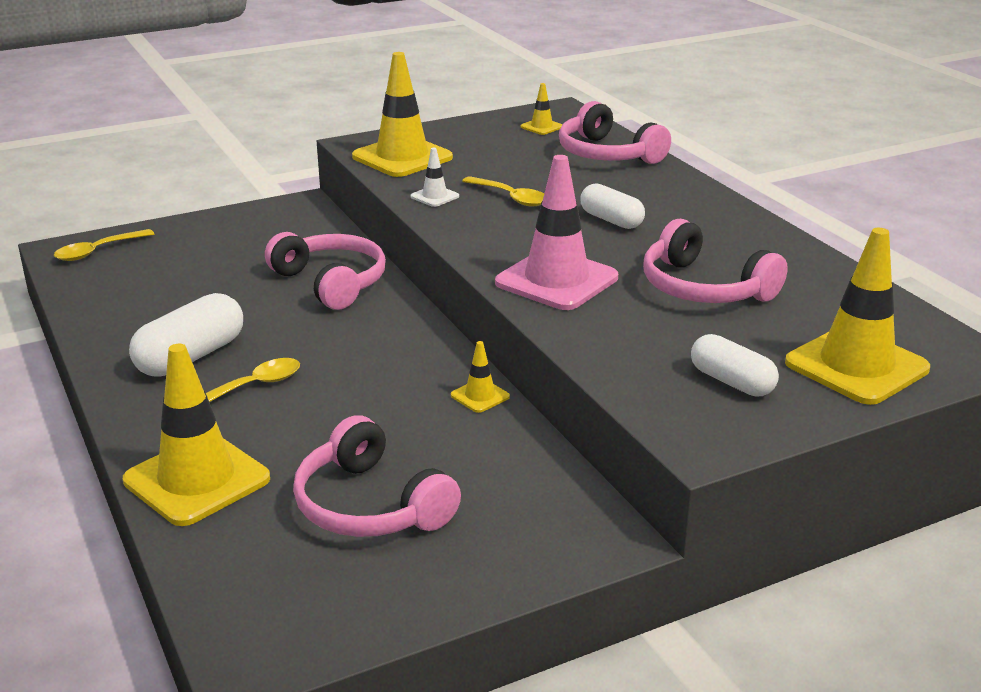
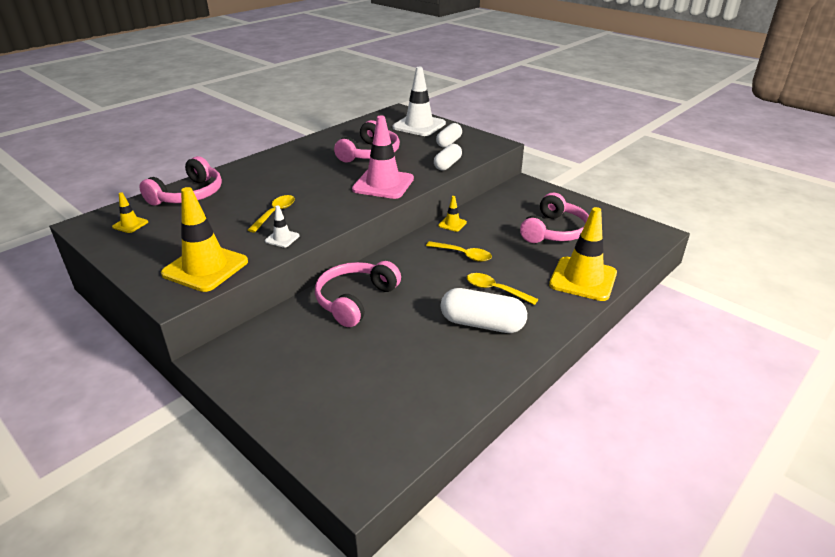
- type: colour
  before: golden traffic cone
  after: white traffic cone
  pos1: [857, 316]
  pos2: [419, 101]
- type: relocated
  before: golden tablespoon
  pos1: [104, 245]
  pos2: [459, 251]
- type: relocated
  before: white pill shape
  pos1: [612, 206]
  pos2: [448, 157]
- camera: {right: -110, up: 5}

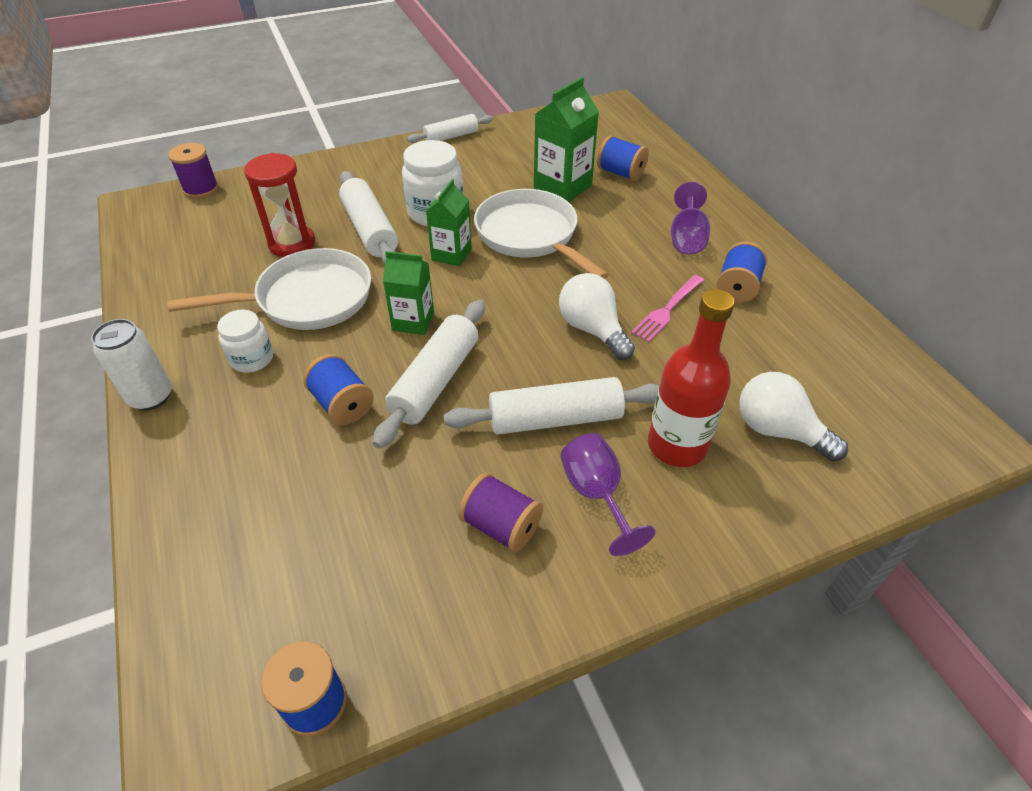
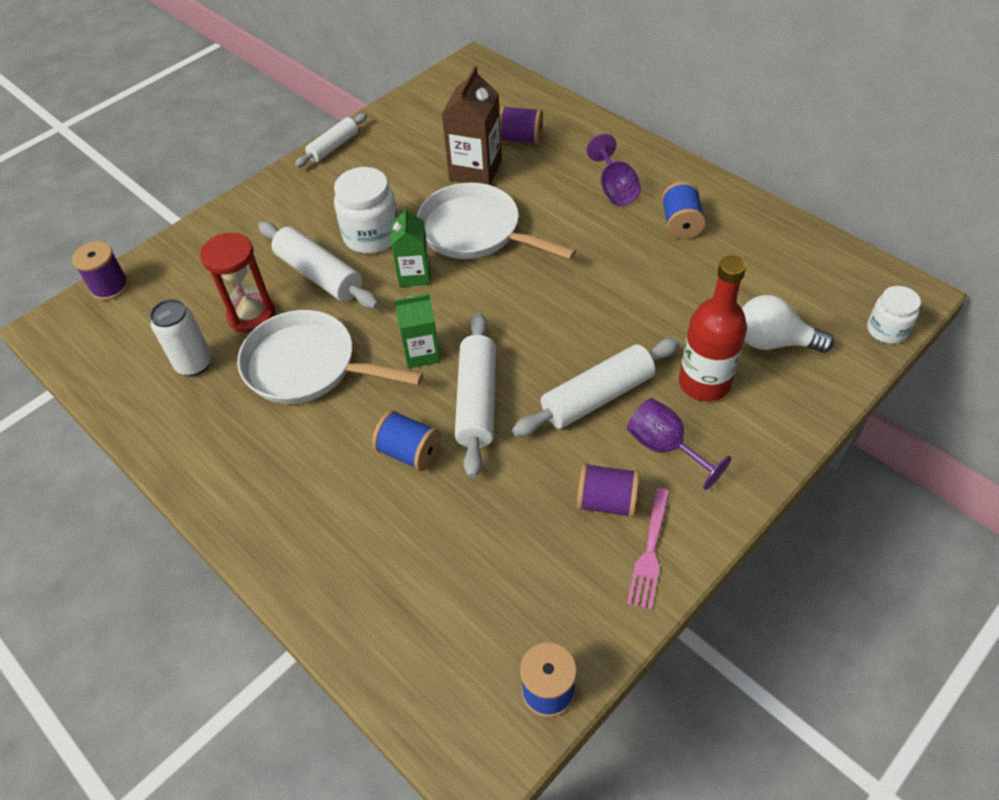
- type: relocated
  before: white soda can
  pos1: [131, 365]
  pos2: [181, 337]
- type: spun
  before: white frying pan
  pos1: [269, 289]
  pos2: [330, 357]
  turn: -120
- type: colour
  before: emerald carton
  after: brown carton
  pos1: [566, 139]
  pos2: [472, 125]
- type: colour
  before: cobalt spool
  after: royal purple spool
  pos1: [623, 158]
  pos2: [521, 125]
- type: relocated
  before: rose-pink dinner fork
  pos1: [667, 308]
  pos2: [648, 549]
- type: relocated
  before: white preserve jar
  pos1: [245, 341]
  pos2: [894, 315]
- type: missing
  before: white light bulb
  pos1: [597, 316]
- camera: {right: -20, up: 5}

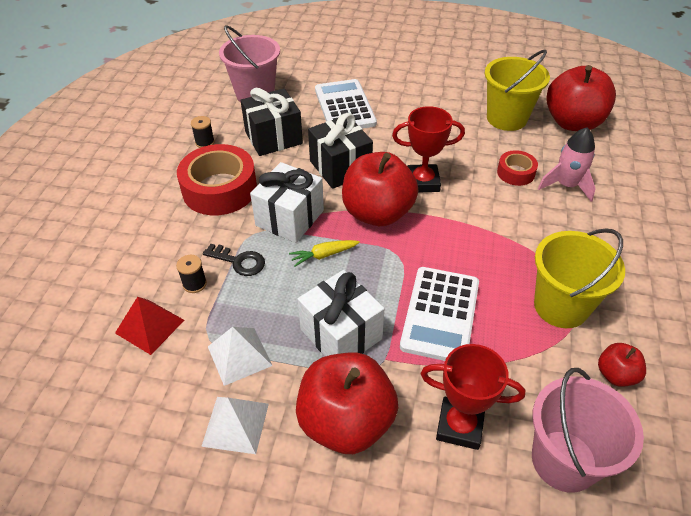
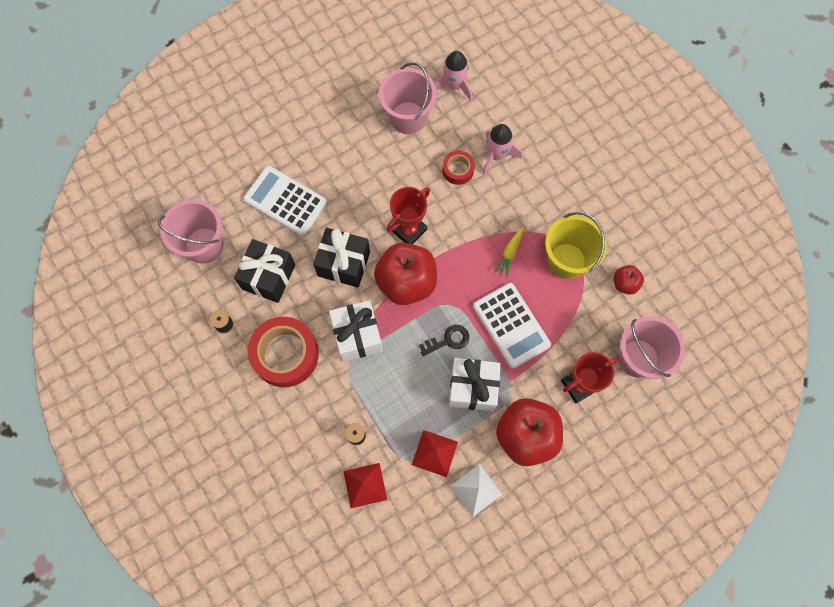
- type: colour
  before: golden sand bucket
  after: rose-pink sand bucket
  pos1: [517, 90]
  pos2: [408, 98]
- type: colour
  before: white pyramid
  after: red pyramid
  pos1: [240, 356]
  pos2: [435, 453]
- type: relocated
  before: black latchkey
  pos1: [234, 260]
  pos2: [444, 340]
- type: exchanged
  before: red apple
  after: rose-pink toy rocket
  pos1: [581, 98]
  pos2: [453, 76]
- type: relocated
  before: golden carrot
  pos1: [324, 253]
  pos2: [509, 252]
- camera: {right: -45, up: 25}

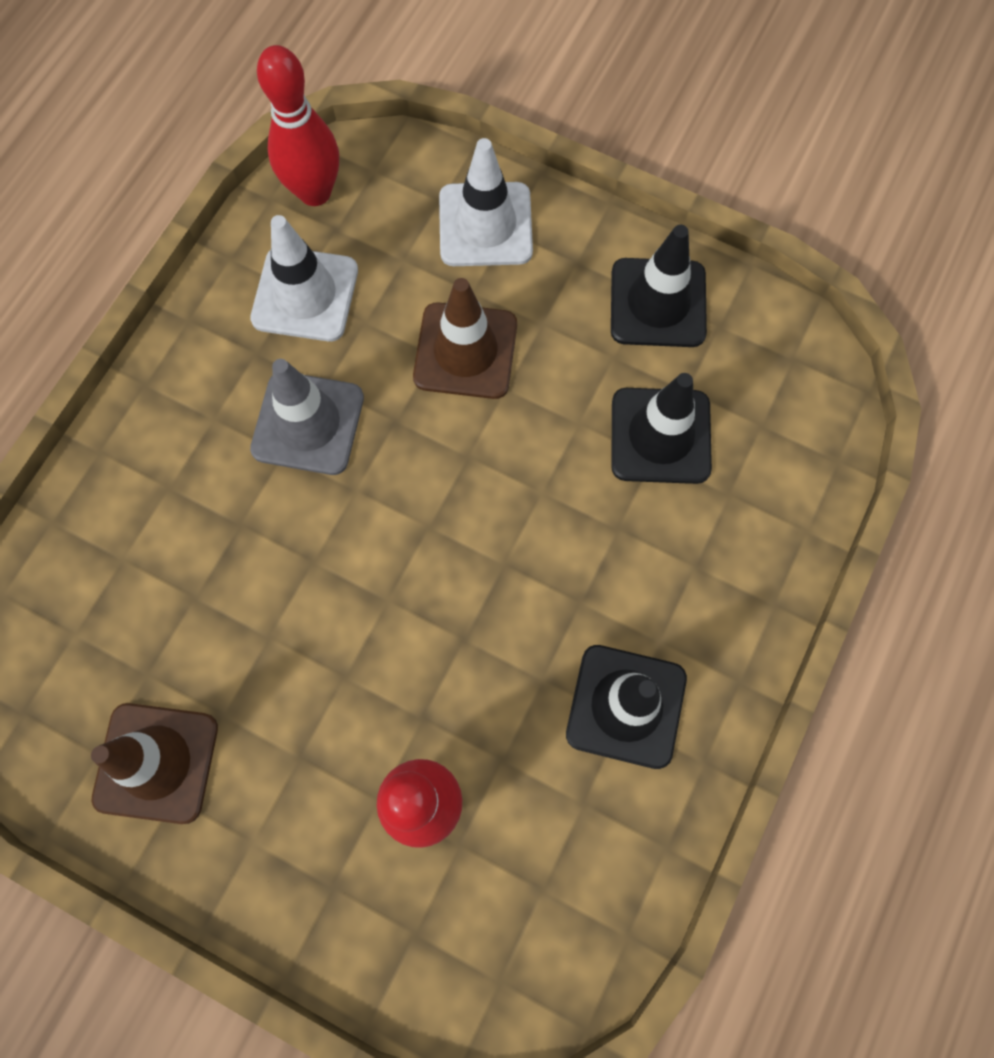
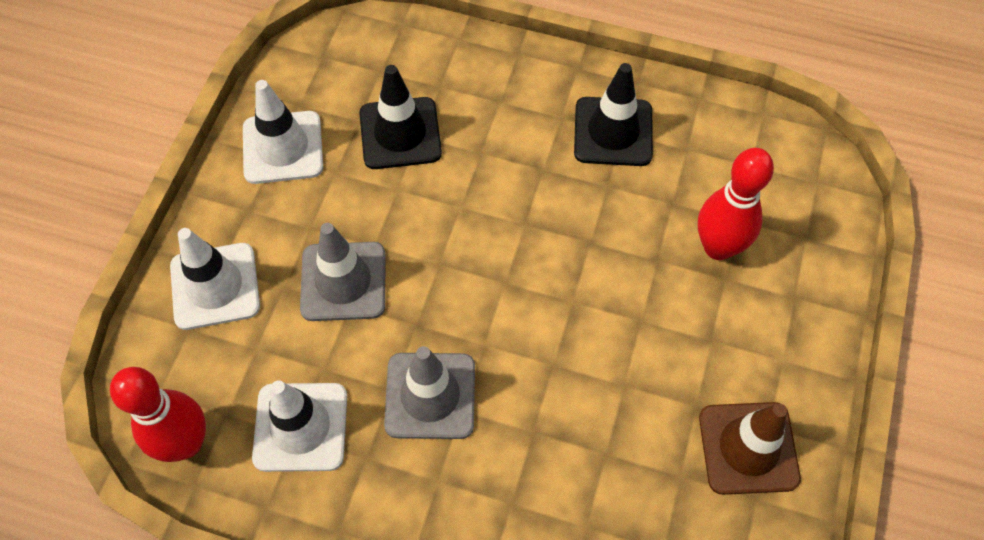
- type: colour
  before: black traffic cone
  after: white traffic cone
  pos1: [659, 286]
  pos2: [283, 132]
- type: colour
  before: brown traffic cone
  after: grey traffic cone
  pos1: [465, 338]
  pos2: [342, 272]
- camera: {right: -100, up: -10}

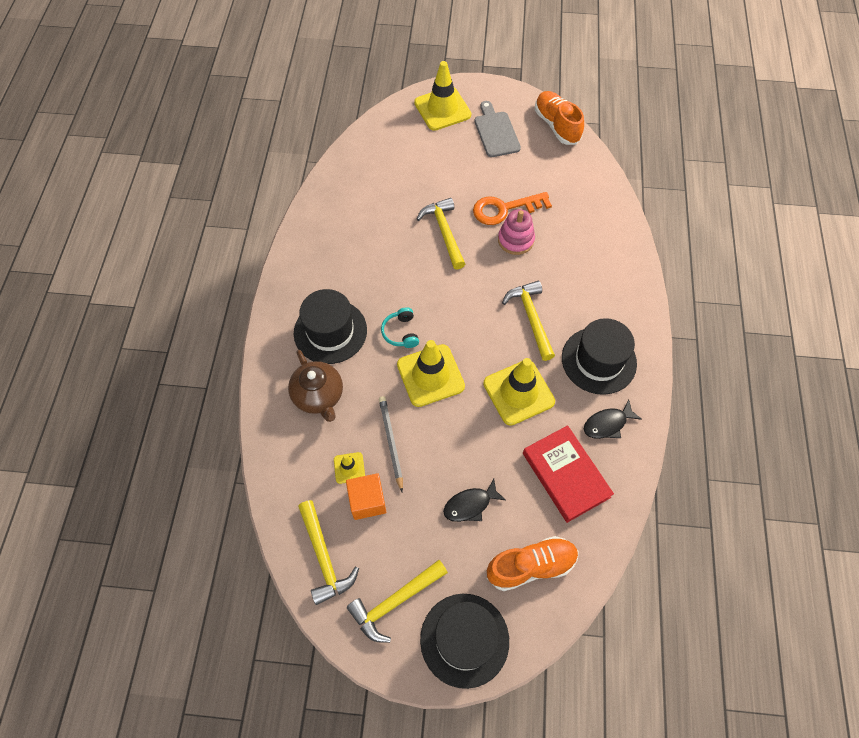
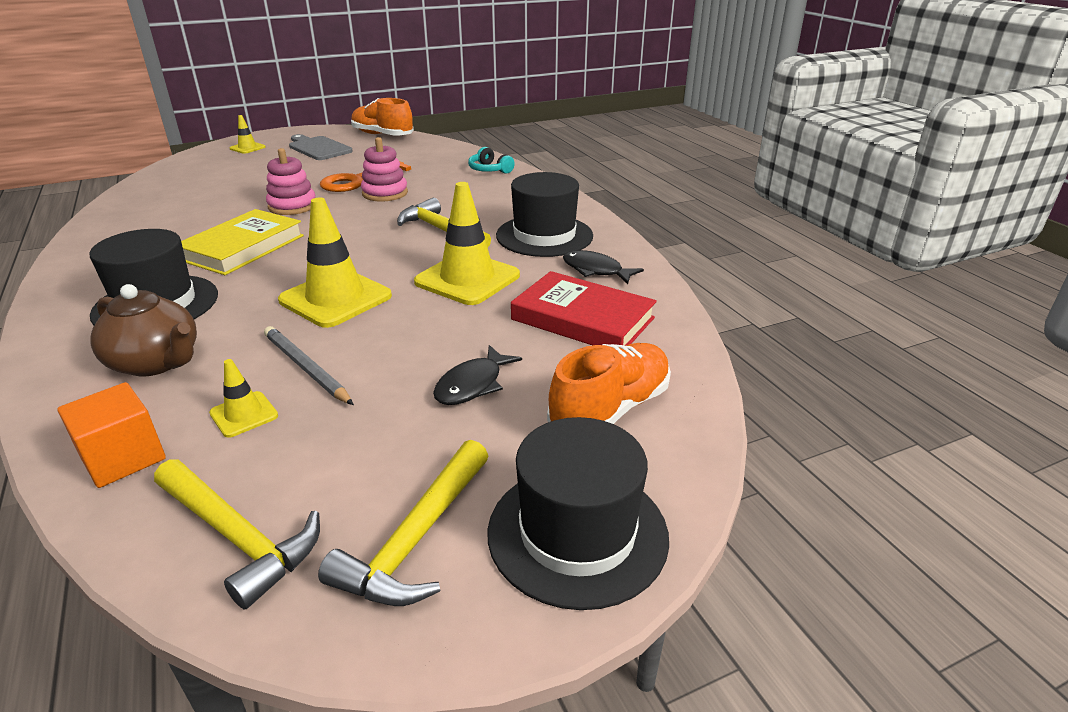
- type: relocated
  before: bright orange solid cube
  pos1: [366, 496]
  pos2: [111, 435]
- type: appeared
  after: golden book
  pos2: [242, 242]
- type: size
  before: golden traffic cone
  pos1: [442, 96]
  pos2: [248, 134]
  scale: 0.49
- type: exchanged
  before: golden claw hammer
  after: rose-pink stacking toy
  pos1: [441, 234]
  pos2: [290, 181]
- type: relocated
  before: teal over-ear headphones
  pos1: [400, 327]
  pos2: [491, 160]
- type: spun
  before: black fish figure
  pos1: [613, 419]
  pos2: [603, 267]
  turn: 90
- camera: {right: -30, up: -30}

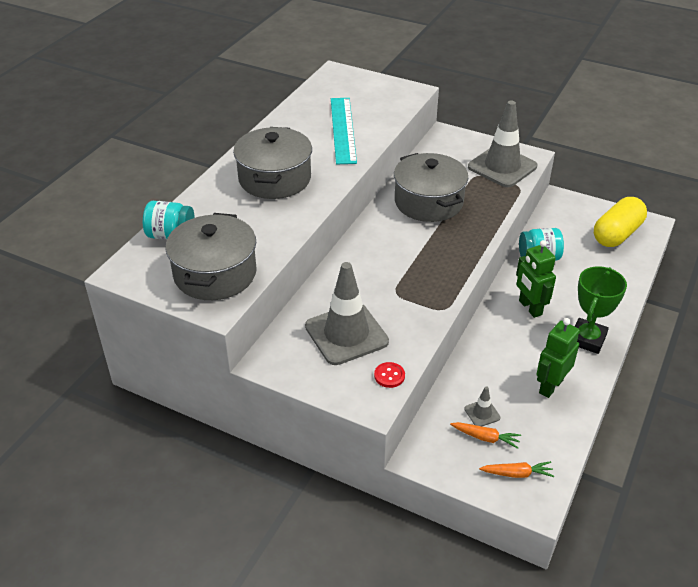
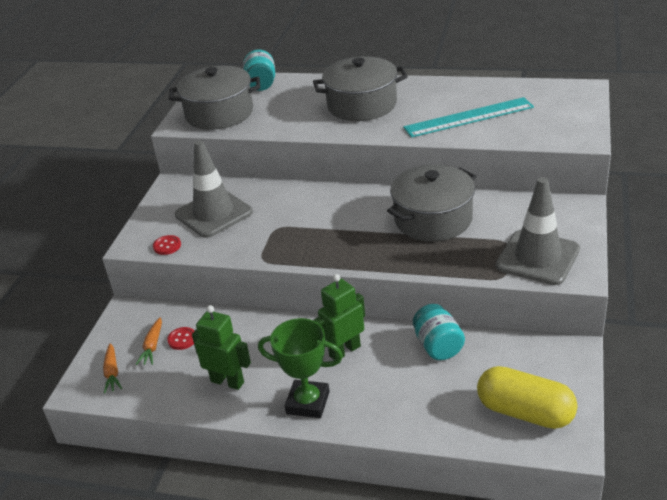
- type: exchanged
  before: grey traffic cone
  after: red shirt button
  pos1: [482, 406]
  pos2: [181, 338]
- camera: {right: 80, up: -5}

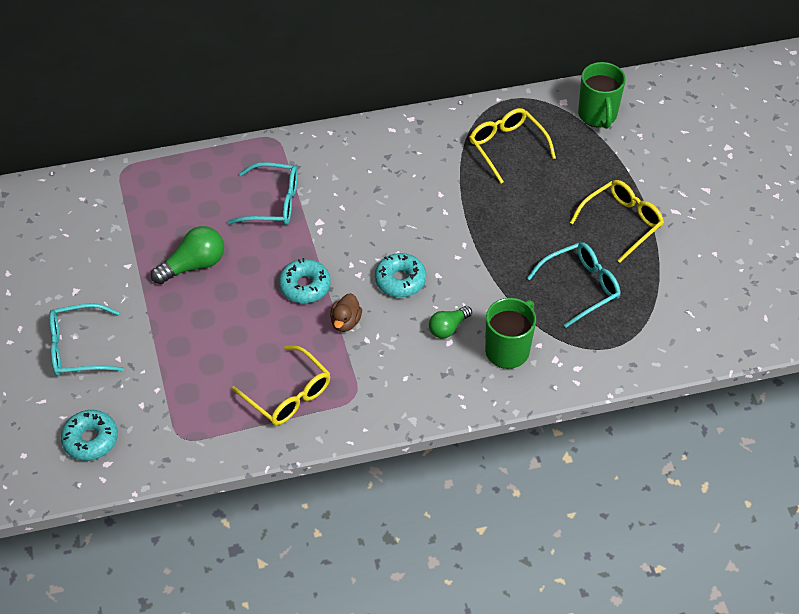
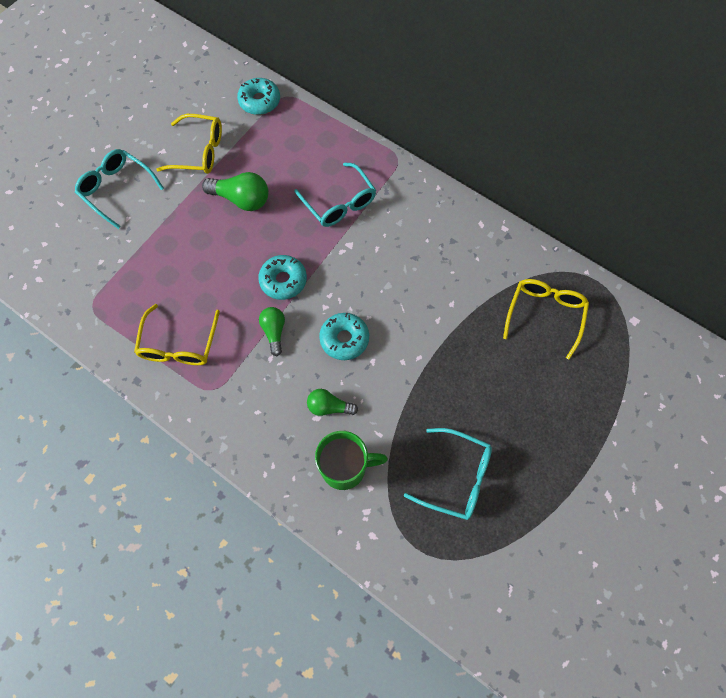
- type: relocated
  before: golden glasses
  pos1: [617, 221]
  pos2: [189, 144]
- type: relocated
  before: teal donut
  pos1: [89, 435]
  pos2: [258, 96]
- type: exchanged
  before: brown duck
  after: emerald light bulb
  pos1: [346, 312]
  pos2: [272, 331]
- type: missing
  before: emerald coffee mug
  pos1: [602, 95]
- camera: {right: 50, up: 15}

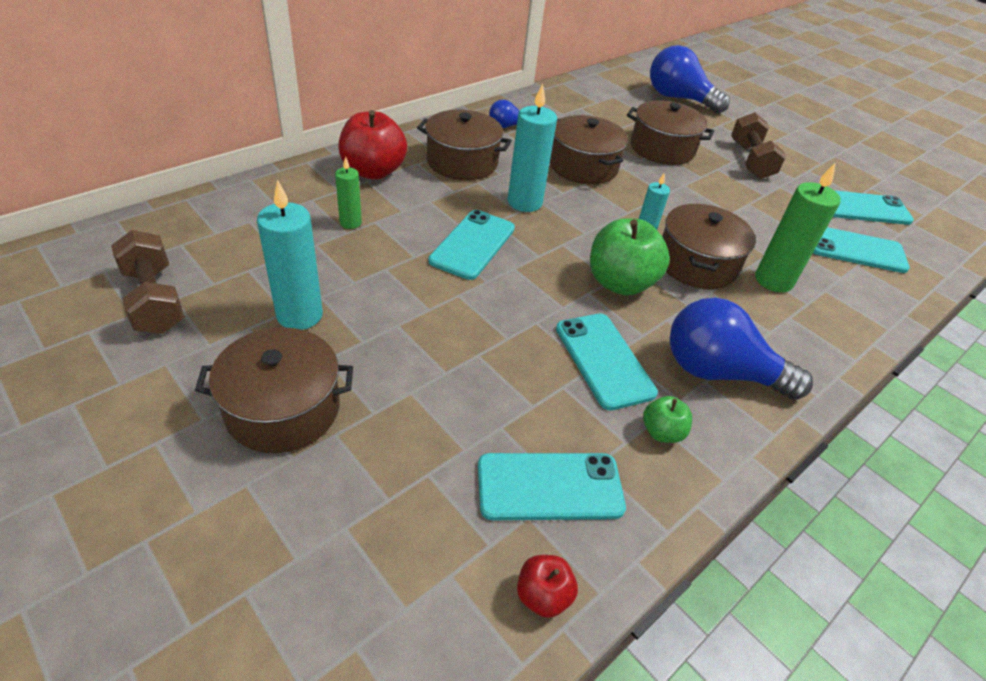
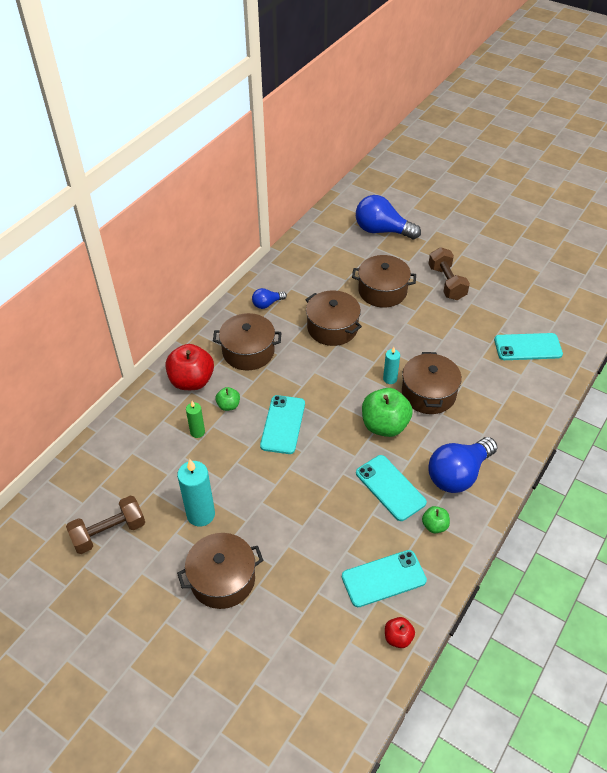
- type: spun
  before: brown hand weight
  pos1: [148, 282]
  pos2: [105, 525]
  turn: -75
- type: appeared
  after: emerald apple
  pos2: [227, 399]
- type: spun
  before: cobalt light bulb
  pos1: [741, 349]
  pos2: [463, 465]
  turn: -45
- type: missing
  before: teal wax candle
  pos1: [532, 148]
- type: missing
  before: emerald wax candle
  pos1: [798, 227]
- type: missing
  before: teal mobile phone
  pos1: [873, 207]
- camera: {right: -10, up: 5}

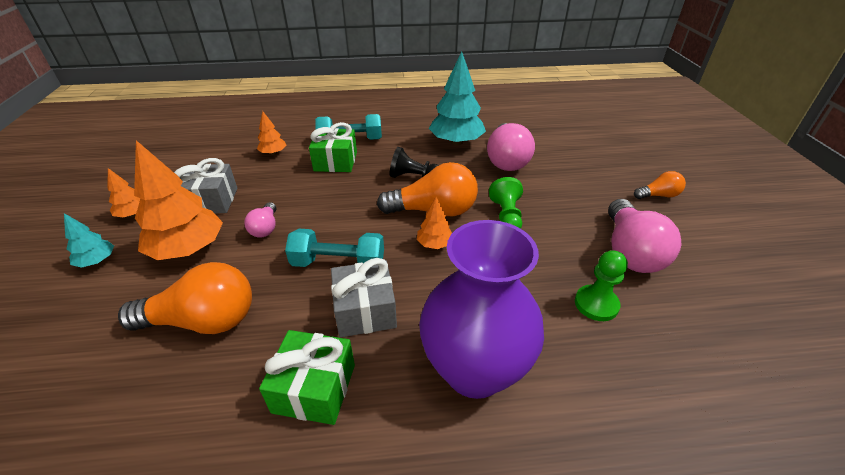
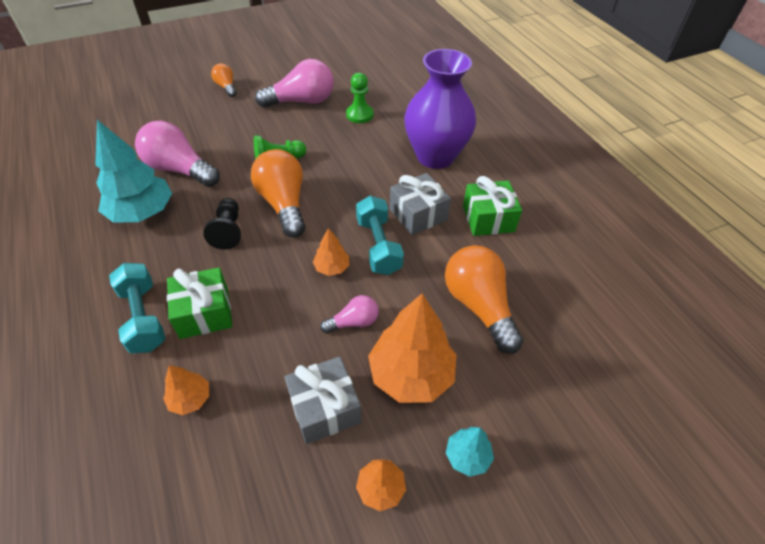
- type: spun
  before: rose-pink light bulb
  pos1: [511, 147]
  pos2: [177, 154]
  turn: -135
- type: relocated
  before: bright orange tree
  pos1: [434, 223]
  pos2: [331, 252]
- camera: {right: -110, up: 10}

